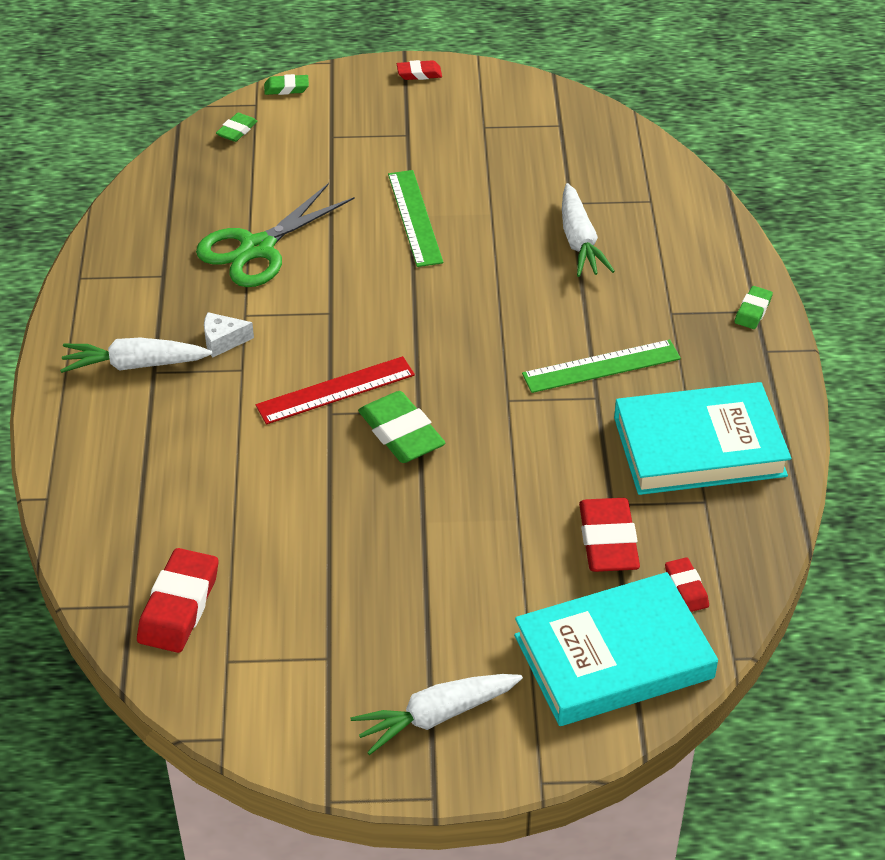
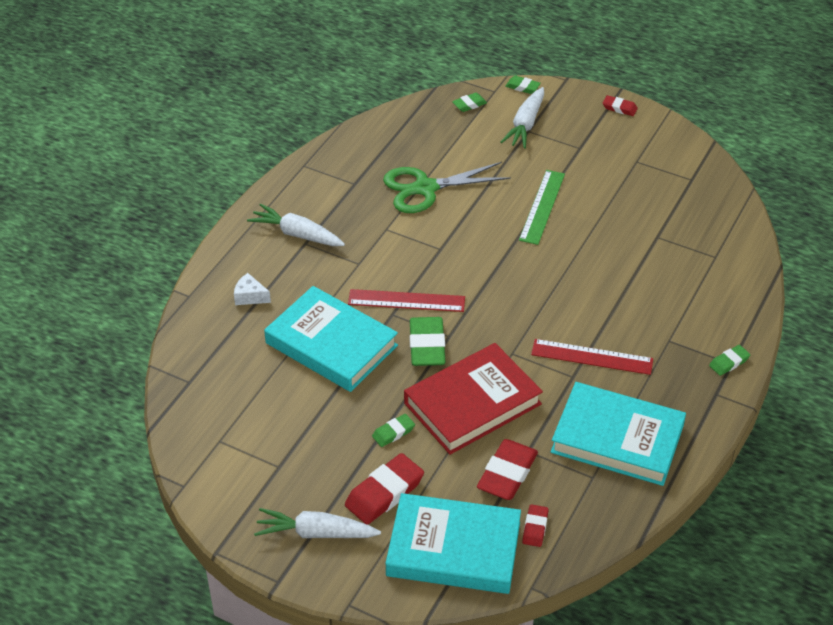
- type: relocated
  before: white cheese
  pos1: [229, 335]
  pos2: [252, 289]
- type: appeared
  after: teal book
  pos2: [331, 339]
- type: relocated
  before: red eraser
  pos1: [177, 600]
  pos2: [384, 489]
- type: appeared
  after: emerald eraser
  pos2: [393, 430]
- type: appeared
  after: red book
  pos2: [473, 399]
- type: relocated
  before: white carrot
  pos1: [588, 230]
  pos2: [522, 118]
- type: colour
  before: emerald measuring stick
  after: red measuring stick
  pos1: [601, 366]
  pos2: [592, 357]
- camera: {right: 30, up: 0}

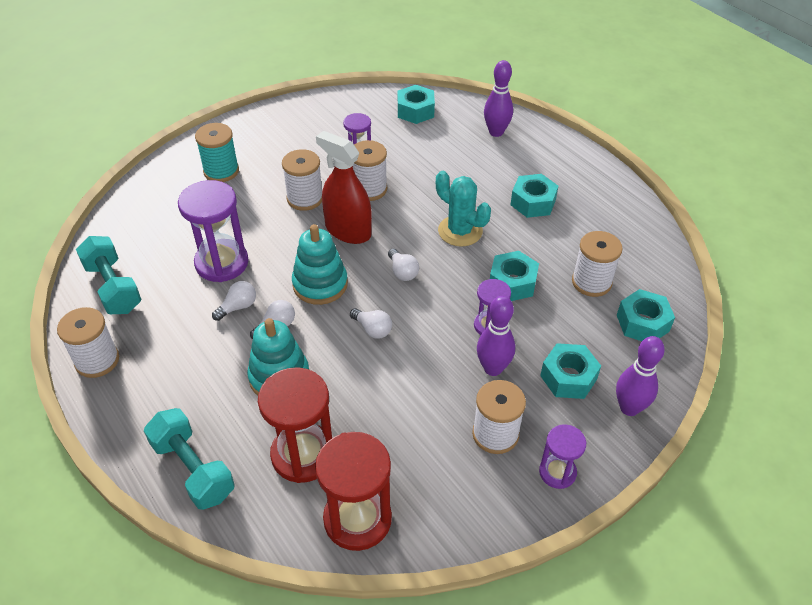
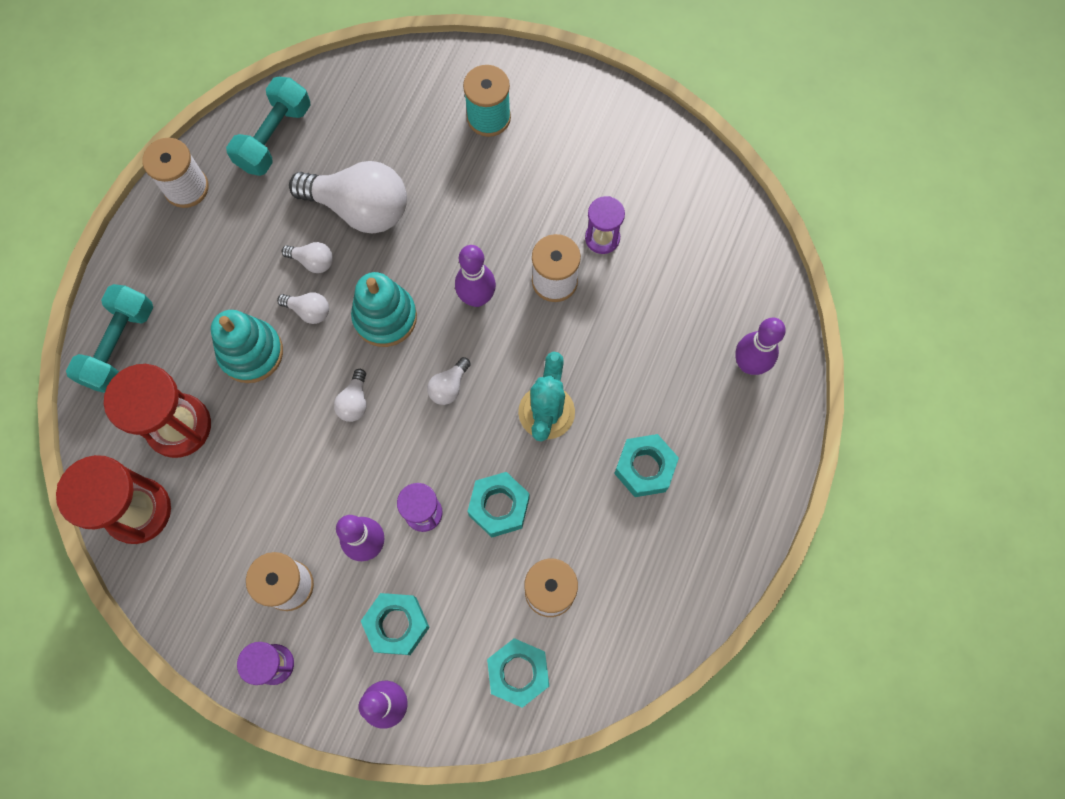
- type: exchanged
  before: royal purple hourglass
  after: white light bulb
  pos1: [213, 231]
  pos2: [348, 197]
- type: exchanged
  before: red spray cleaner
  after: royal purple tenpin
  pos1: [344, 187]
  pos2: [475, 276]
- type: missing
  before: white spool
  pos1: [302, 180]
- type: missing
  before: teal hex nut
  pos1: [416, 104]
- camera: {right: 60, up: 25}

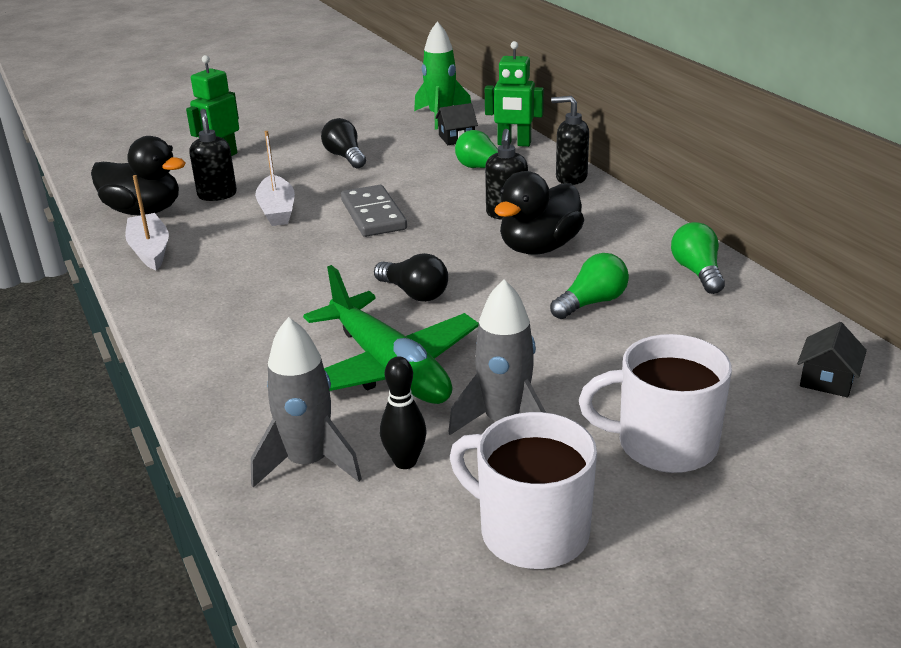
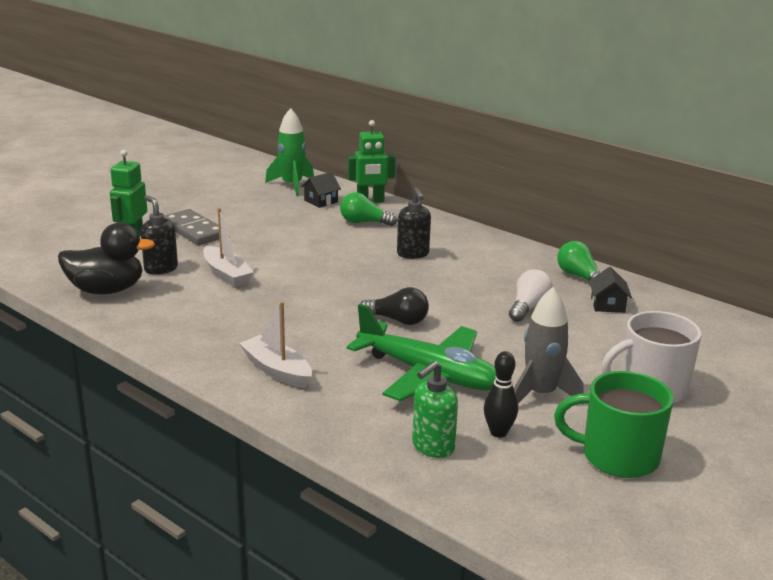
- type: relocated
  before: grey domino
  pos1: [374, 211]
  pos2: [191, 227]
- type: relocated
  before: white boat
  pos1: [147, 223]
  pos2: [275, 344]
- type: exchanged
  before: grey toy rocket
  after: emerald soap pump
  pos1: [306, 402]
  pos2: [435, 409]
- type: colour
  before: emerald light bulb
  after: white light bulb
  pos1: [589, 286]
  pos2: [531, 295]
- type: colour
  before: white coffee mug
  after: emerald coffee mug
  pos1: [523, 490]
  pos2: [614, 424]
- type: relocated
  before: black house
  pos1: [832, 359]
  pos2: [610, 290]
- type: missing
  before: black light bulb
  pos1: [343, 143]
- type: missing
  before: black duck
  pos1: [539, 213]
- type: missing
  before: black soap pump
  pos1: [570, 140]
- camera: {right: -25, up: -5}

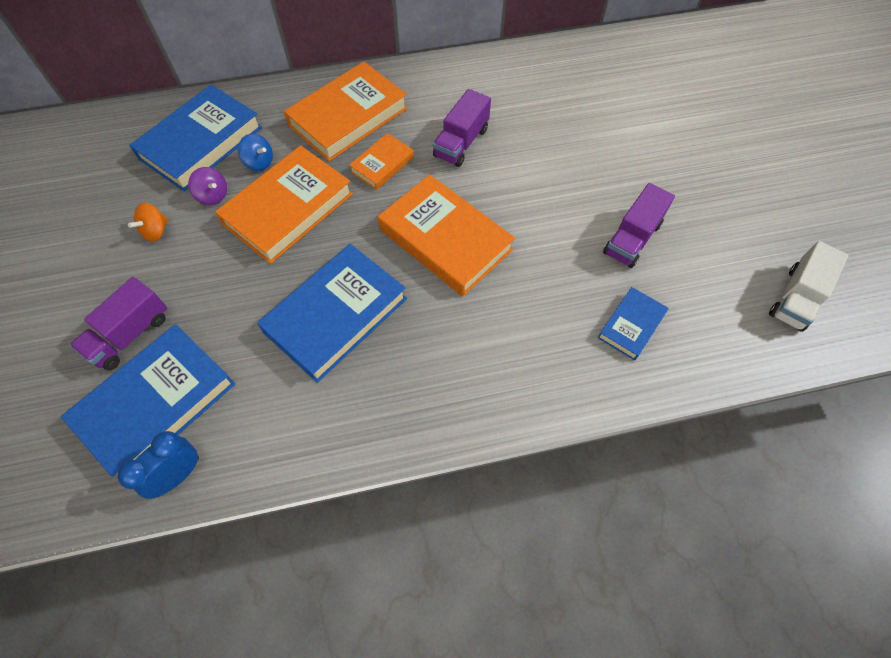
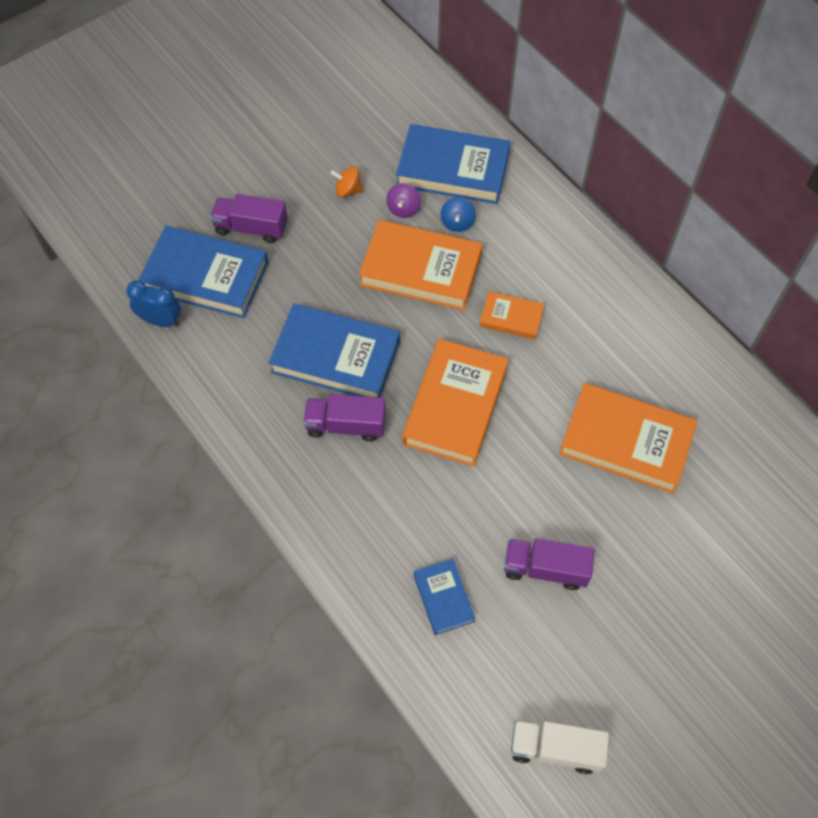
- type: relocated
  before: royal purple truck
  pos1: [462, 128]
  pos2: [344, 418]
- type: spun
  before: cobalt book
  pos1: [633, 323]
  pos2: [445, 597]
  turn: 60
- type: relocated
  before: bright orange book
  pos1: [346, 111]
  pos2: [628, 438]
- camera: {right: 65, up: 0}

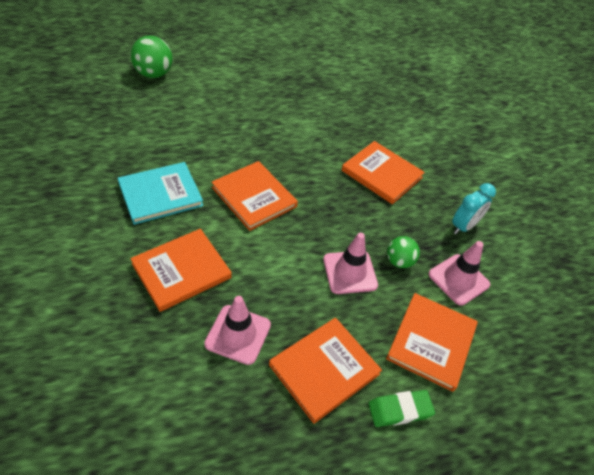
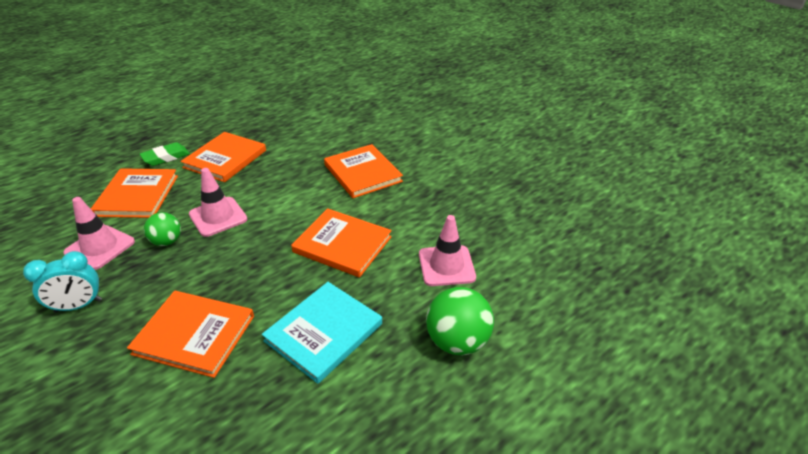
- type: spun
  before: teal alarm clock
  pos1: [474, 208]
  pos2: [62, 282]
  turn: -135
- type: relocated
  before: teal book
  pos1: [160, 193]
  pos2: [322, 333]
- type: spun
  before: bright orange book
  pos1: [181, 270]
  pos2: [363, 171]
  turn: -60
- type: relocated
  before: rose-pink traffic cone
  pos1: [237, 330]
  pos2: [447, 250]
- type: relocated
  before: emerald play ball
  pos1: [152, 56]
  pos2: [460, 321]
- camera: {right: 160, up: -10}

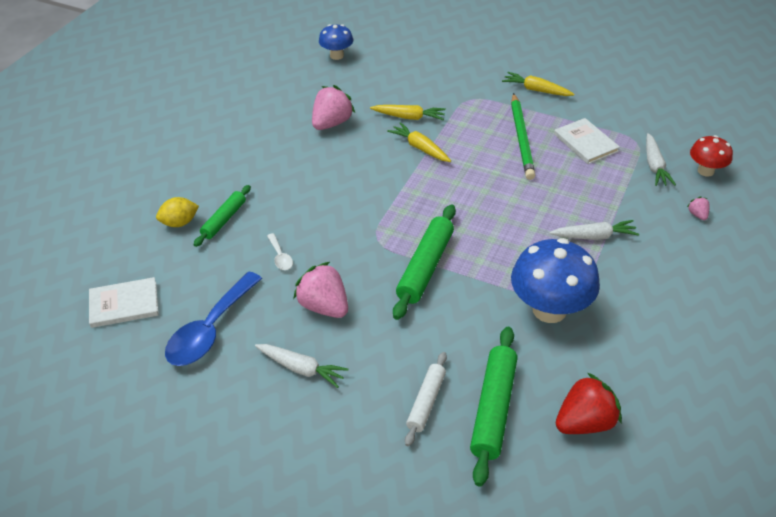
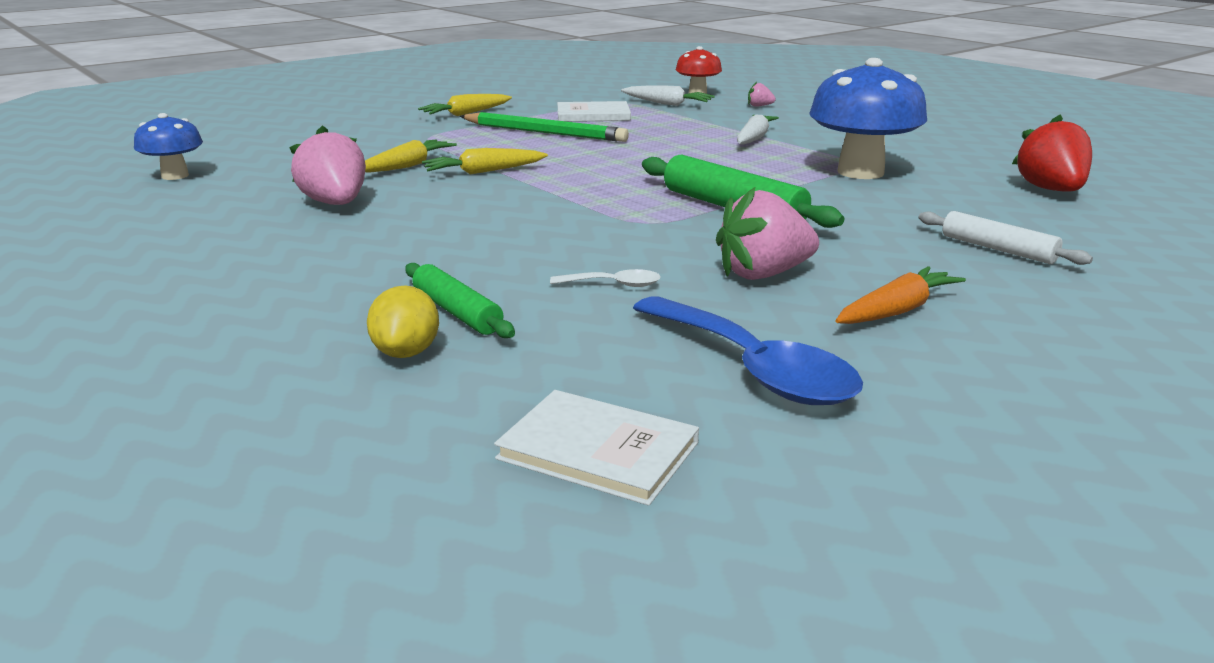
- type: spun
  before: white book
  pos1: [124, 302]
  pos2: [596, 448]
  turn: -75
- type: colour
  before: white carrot
  after: bright orange carrot
  pos1: [302, 366]
  pos2: [900, 295]
- type: missing
  before: emerald rolling pin
  pos1: [493, 406]
- camera: {right: -65, up: -20}

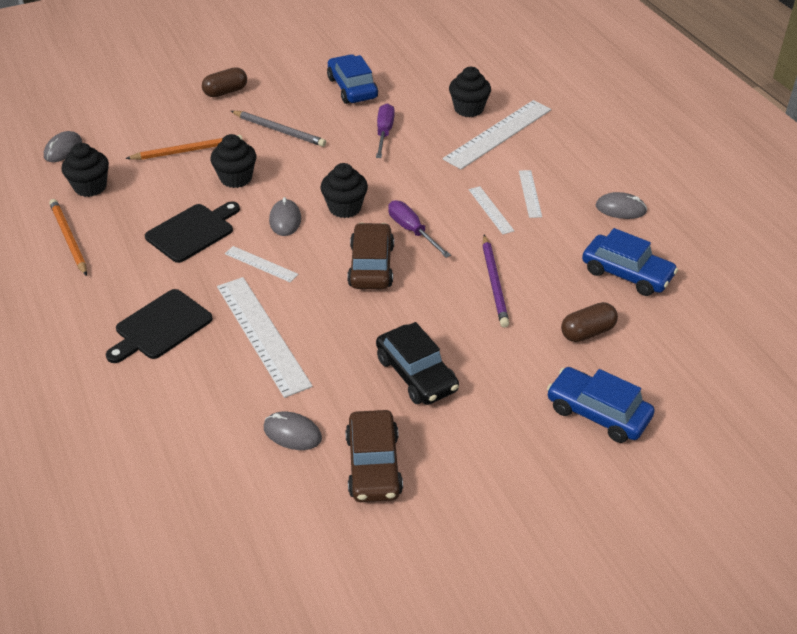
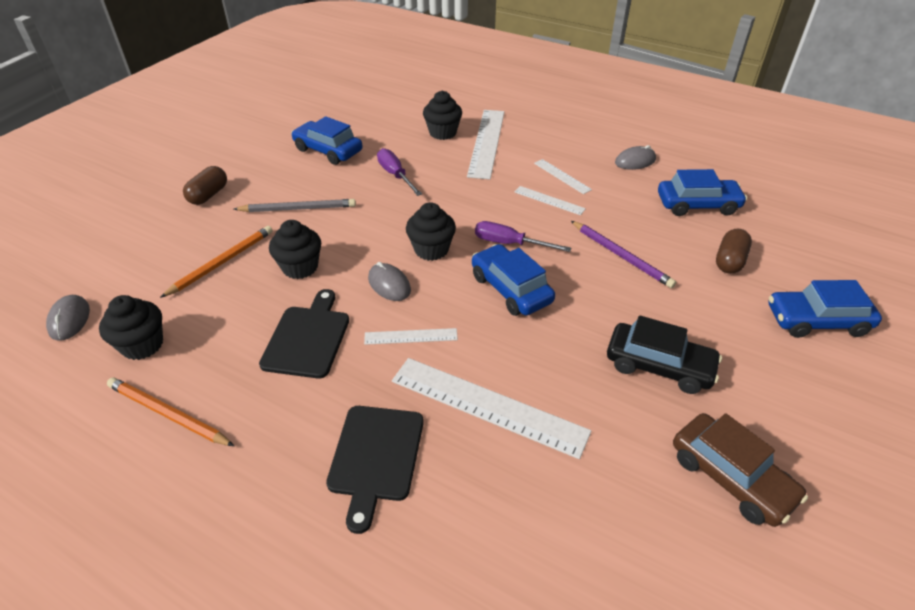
- type: colour
  before: brown automobile
  after: cobalt automobile
  pos1: [370, 256]
  pos2: [513, 280]
- type: missing
  before: grey PC mouse
  pos1: [293, 431]
- camera: {right: -35, up: 0}

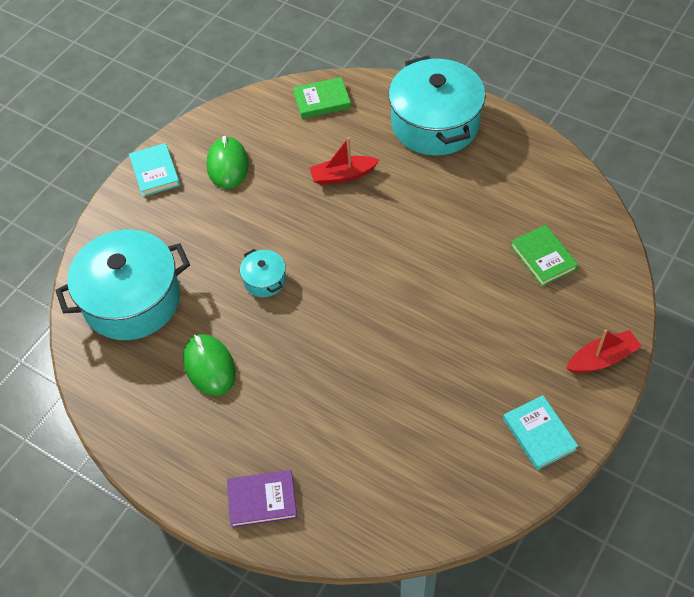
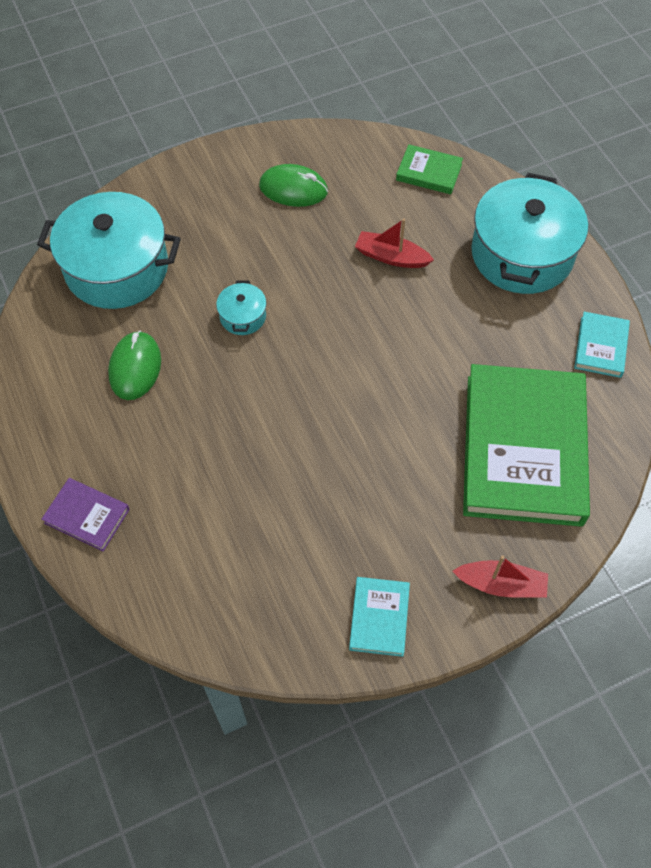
- type: spun
  before: emerald PC mouse
  pos1: [228, 162]
  pos2: [293, 185]
  turn: 75
- type: size
  before: emerald book
  pos1: [544, 256]
  pos2: [526, 445]
  scale: 2.36
- type: relocated
  before: teal book
  pos1: [154, 170]
  pos2: [602, 345]
- camera: {right: 30, up: 5}

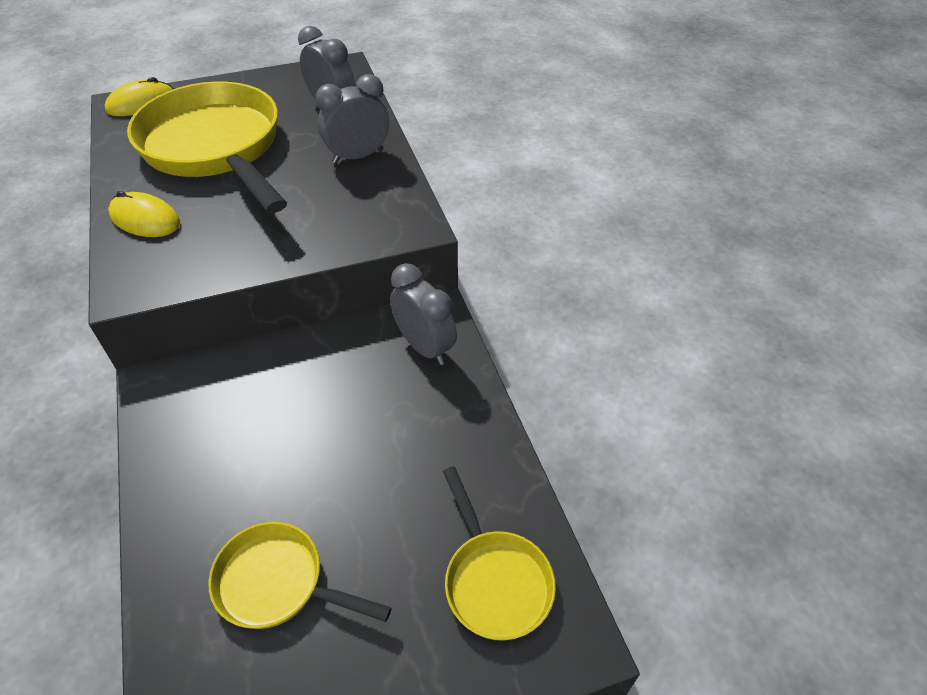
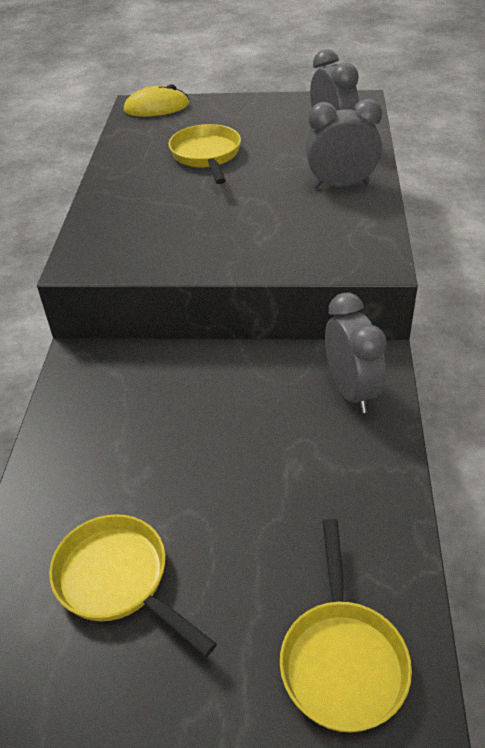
- type: size
  before: golden frying pan
  pos1: [207, 147]
  pos2: [204, 154]
  scale: 0.5
- type: missing
  before: golden PC mouse
  pos1: [144, 214]
- camera: {right: 25, up: -5}

